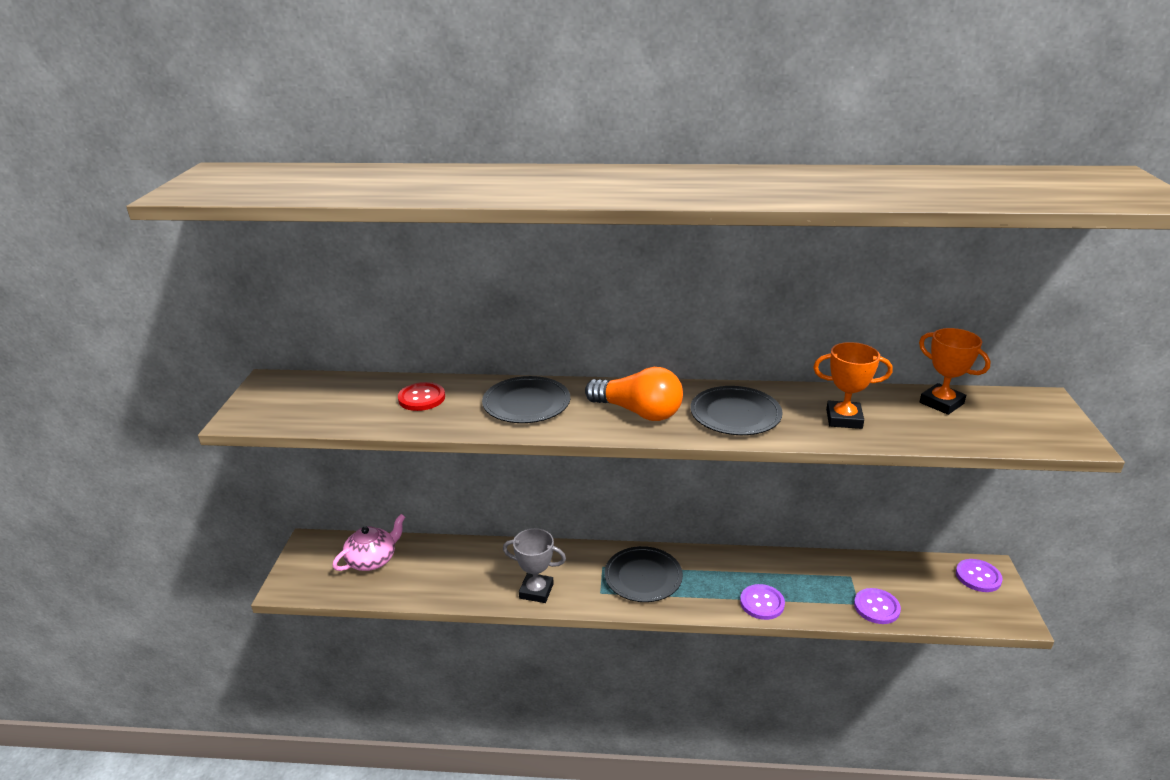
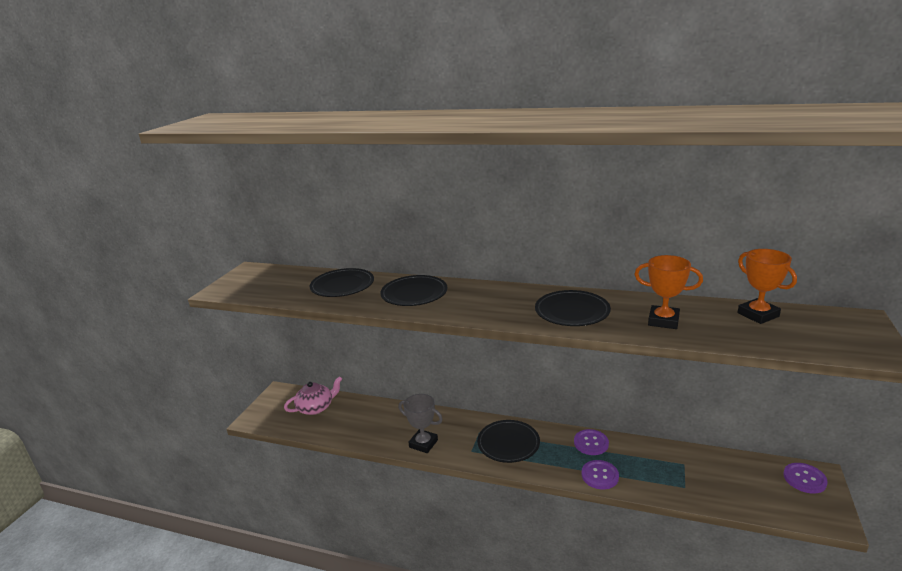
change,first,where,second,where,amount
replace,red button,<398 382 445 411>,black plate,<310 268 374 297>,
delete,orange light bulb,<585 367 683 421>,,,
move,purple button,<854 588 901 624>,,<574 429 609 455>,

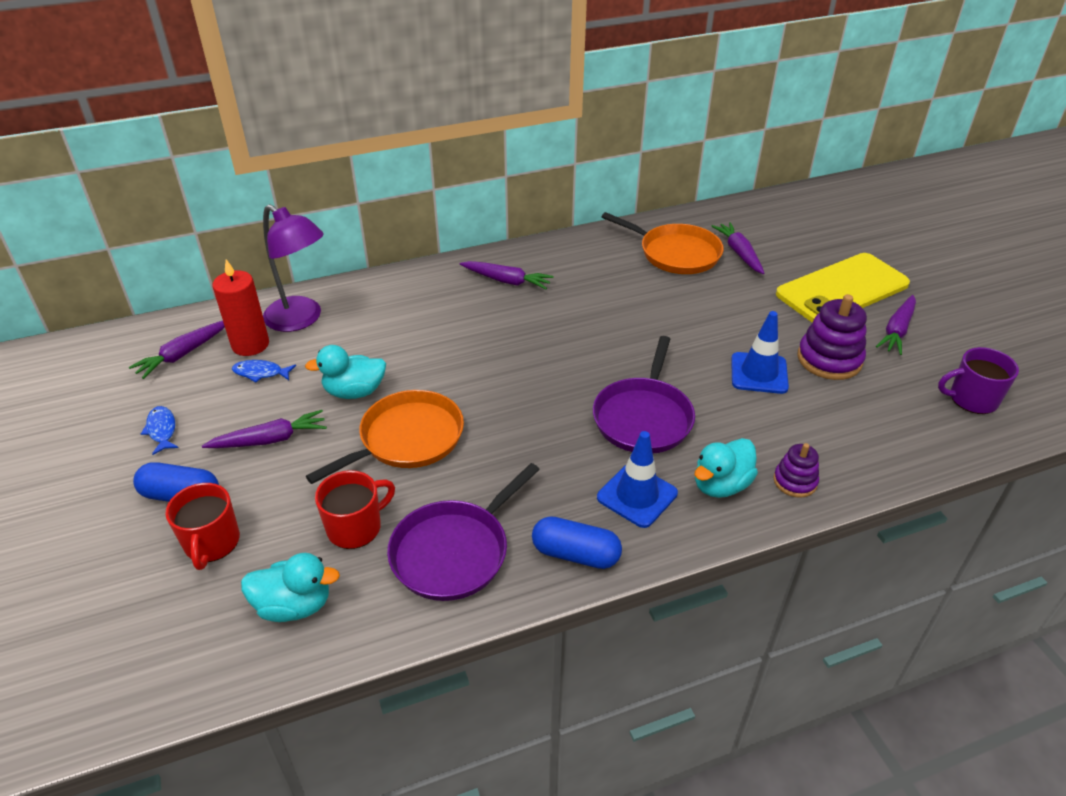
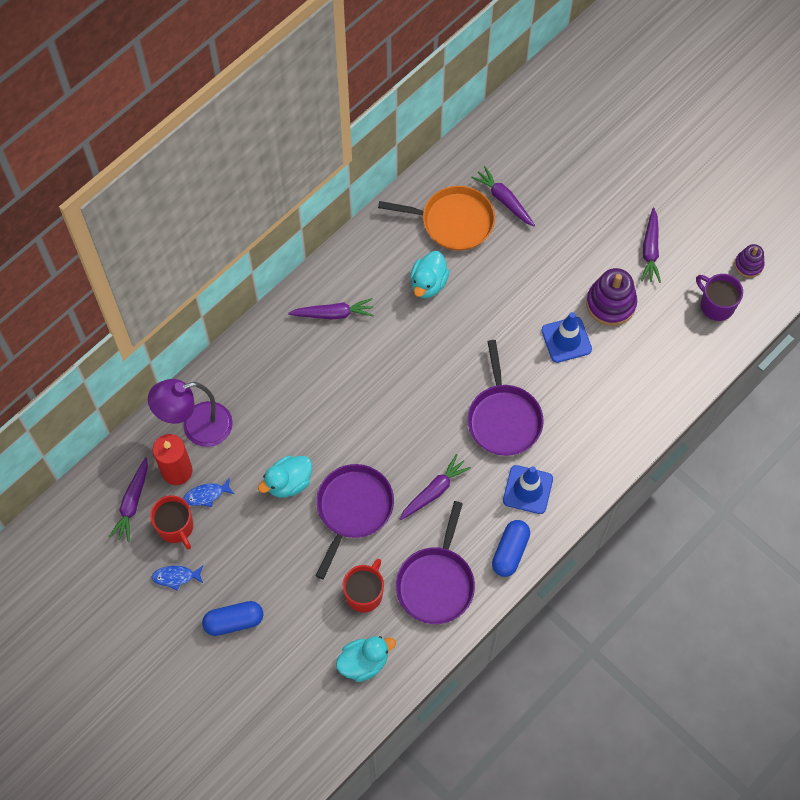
change,first,where,second,where,amount
rotate,blue fish,<141 406 179 455>,,<152 566 203 591>,45 degrees counterclockwise
move,red mug,<165 483 240 570>,,<150 495 193 550>,
move,purple carrot,<202 410 327 448>,,<400 454 471 520>,
rotate,purple lamp,<263 204 324 332>,,<148 379 233 447>,150 degrees clockwise
recolor,orange pan,<306 390 464 484>,purple pan,<316 464 394 579>,
rotate,blue capsule,<532 516 622 569>,,<492 520 530 577>,60 degrees counterclockwise
move,turquoise duck,<695 438 758 498>,,<410 251 449 298>,
move,purple stacking toy,<773 443 819 498>,,<735 244 765 278>,
delete,yellow phone,<776 253 910 323>,,,
rotate,purple mug,<938 347 1019 414>,,<696 274 743 321>,75 degrees clockwise

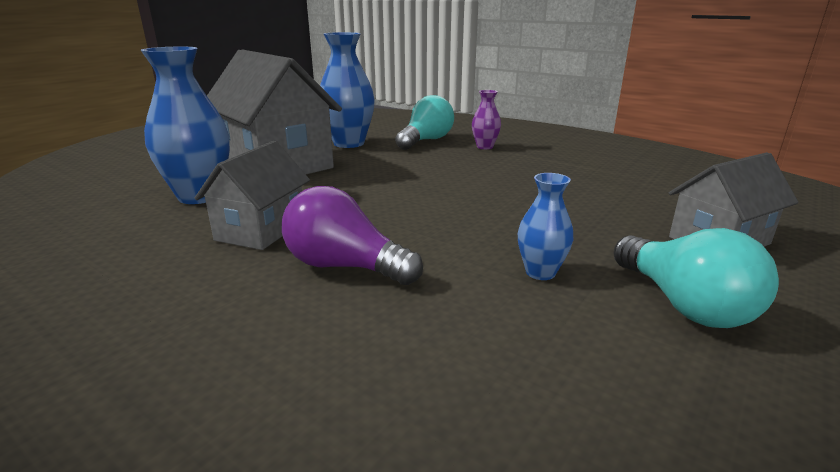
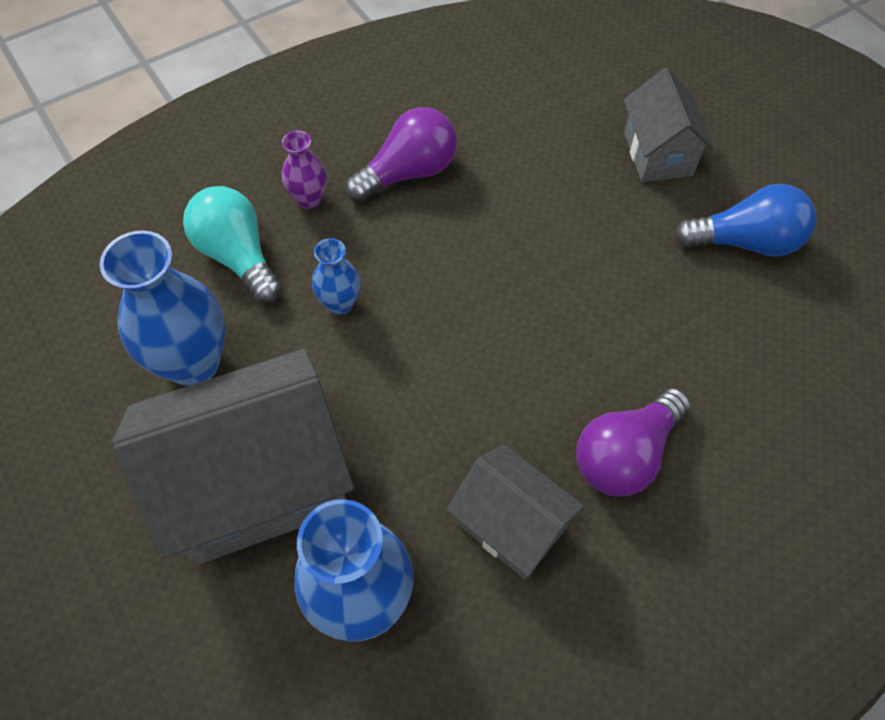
change,first,where,second,where,amount
move,blue vase,<518 173 573 280>,,<312 238 360 315>,
recolor,turquoise light bulb,<614 228 779 328>,blue light bulb,<674 184 816 257>,
insert,,,purple light bulb,<345 107 457 202>,

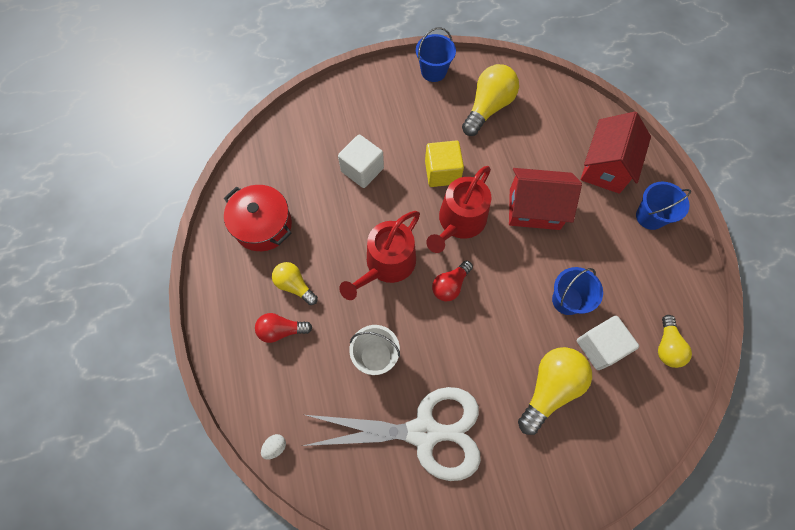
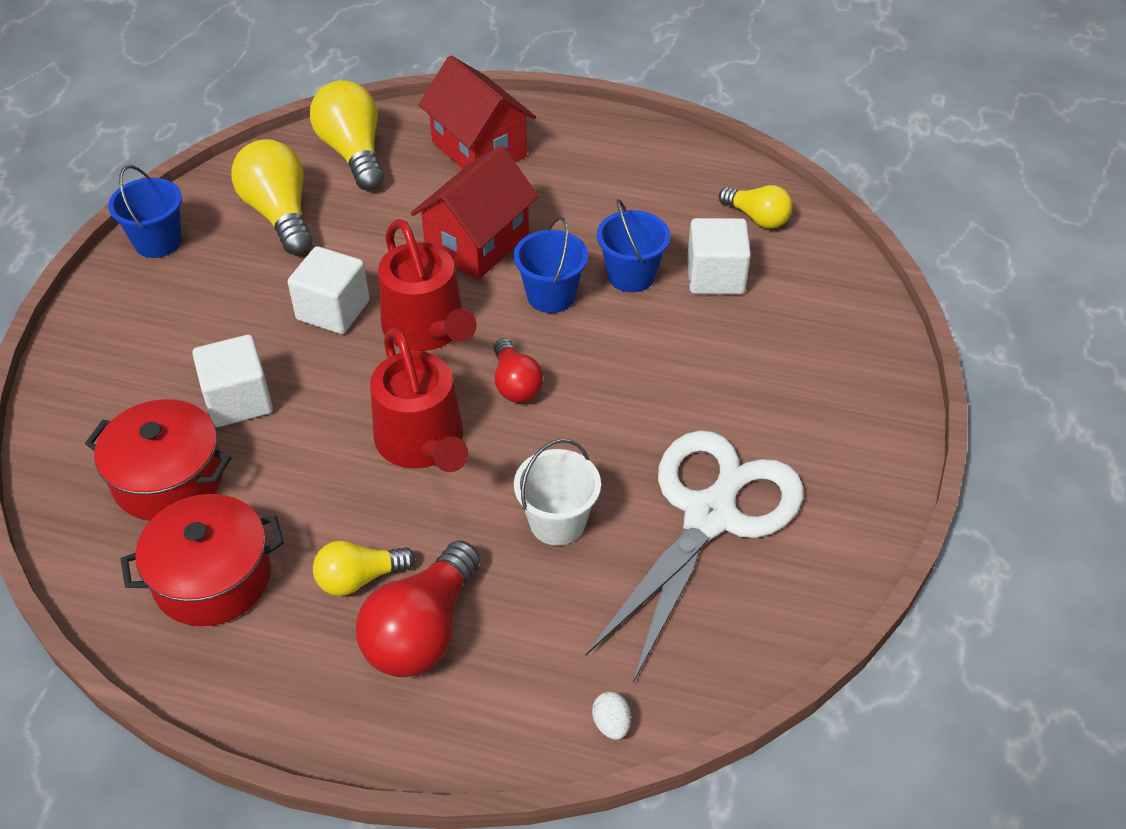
change,first,where,second,where,amount
resize,red light bulb,<255 313 312 343>,,<356 540 480 677>,x1.65
recolor,yellow cube,<425 141 464 187>,white cube,<288 246 370 334>,
move,yellow light bulb,<518 347 592 435>,,<310 80 384 190>,
move,blue bucket,<636 182 691 230>,,<514 217 588 313>,
insert,,,red pot,<85 399 231 521>,

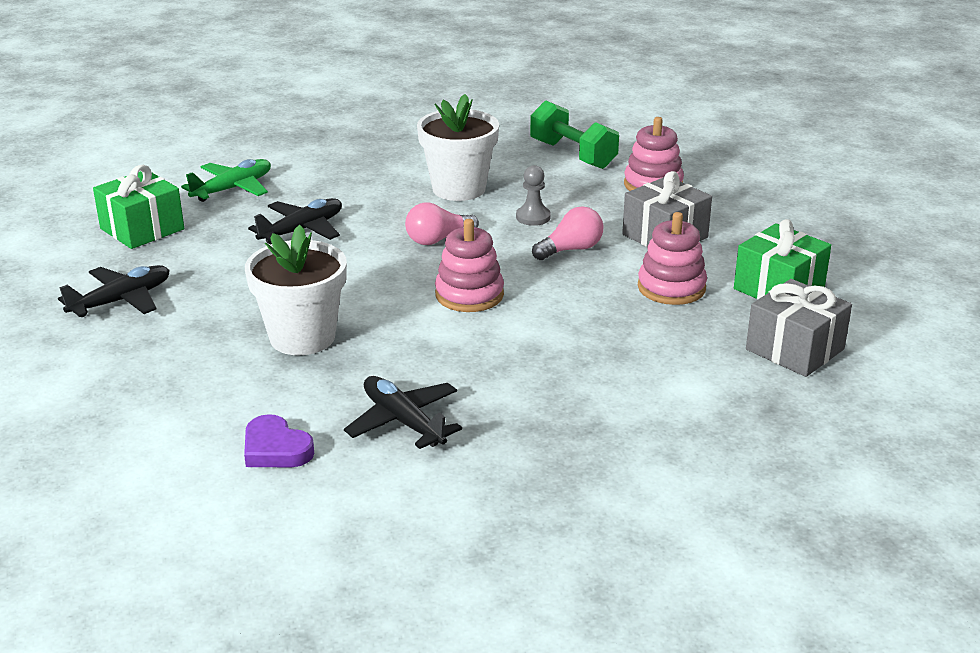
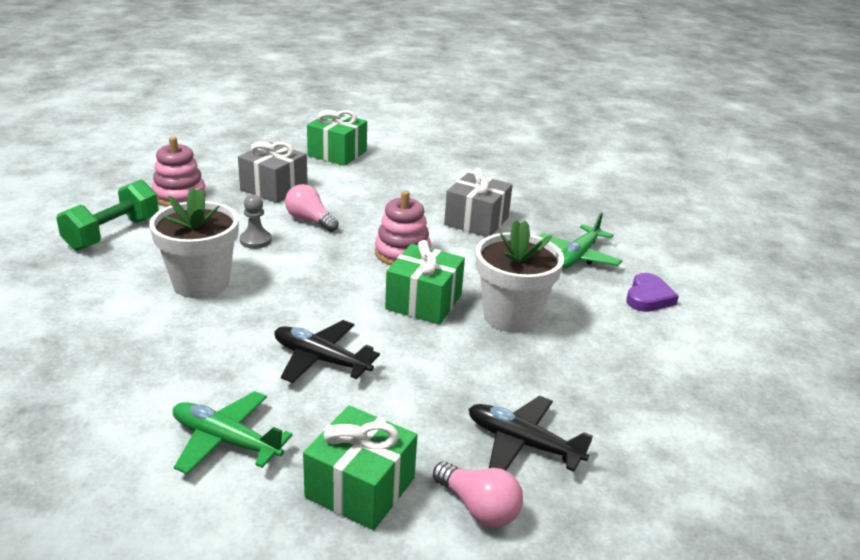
change,first,where,second,where,amount
recolor,black plane,<344 376 462 449>,green plane,<539 212 623 269>,
move,pink light bulb,<405 202 479 245>,,<433 462 523 528>,
delete,pink stacking toy,<638 212 707 305>,,,
move,grey gift,<746 279 852 377>,,<444 168 513 237>,
insert,,,green gift,<385 240 465 325>,

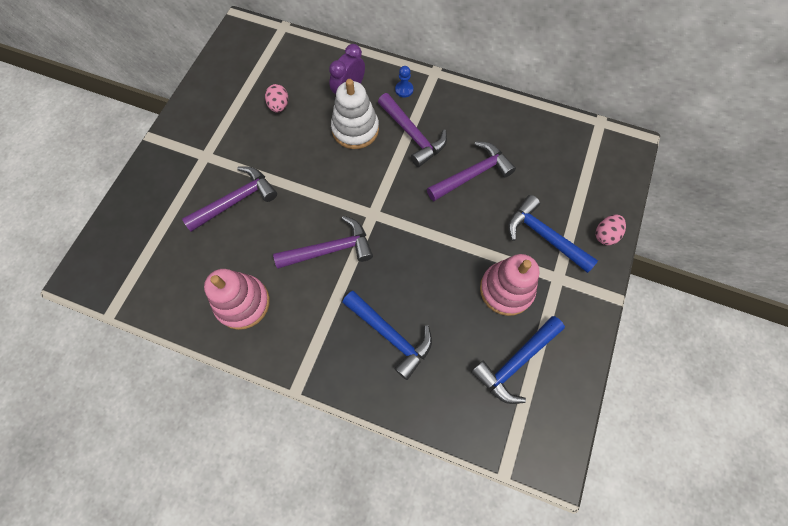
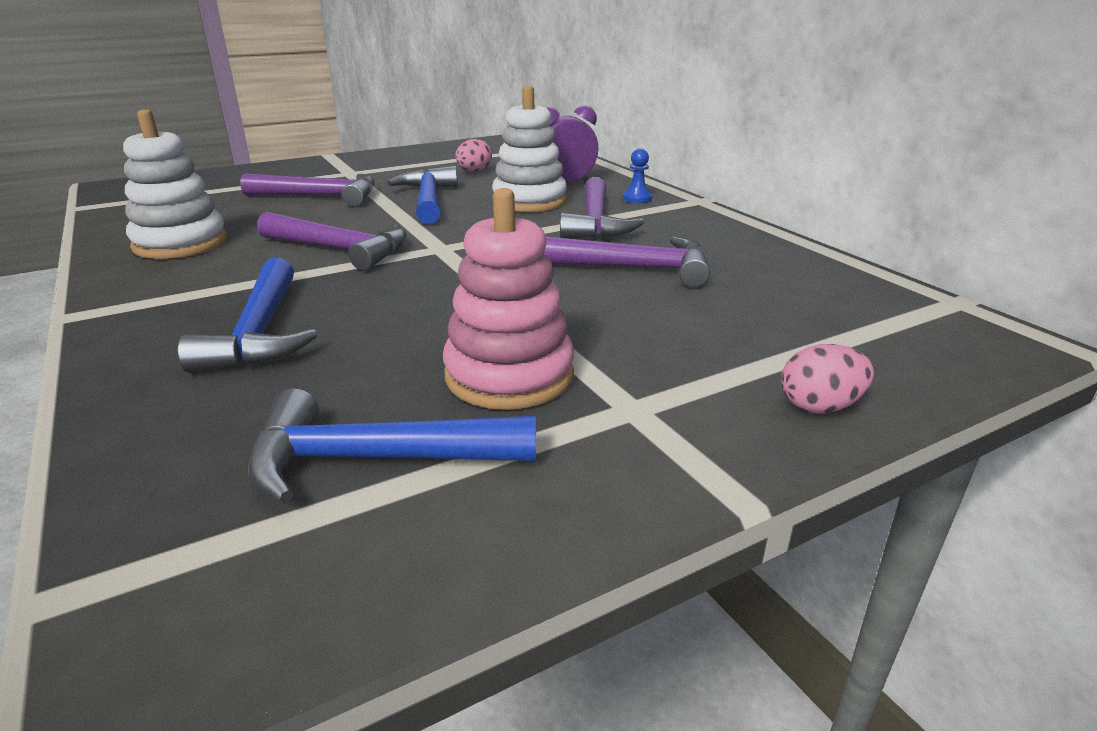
change,first,where,second,where,amount
recolor,pink stacking toy,<204 269 270 330>,white stacking toy,<123 109 227 259>,
move,blue hammer,<508 195 598 273>,,<387 166 458 224>,

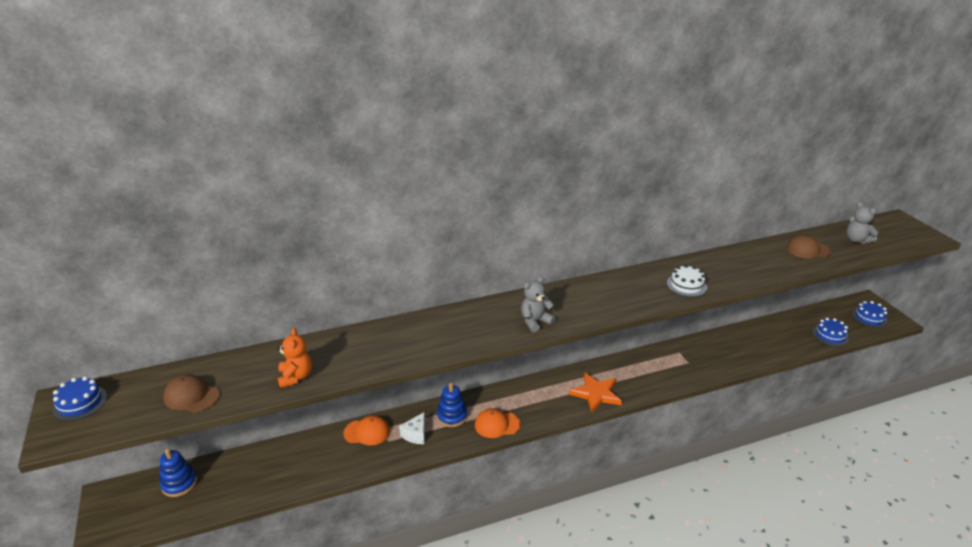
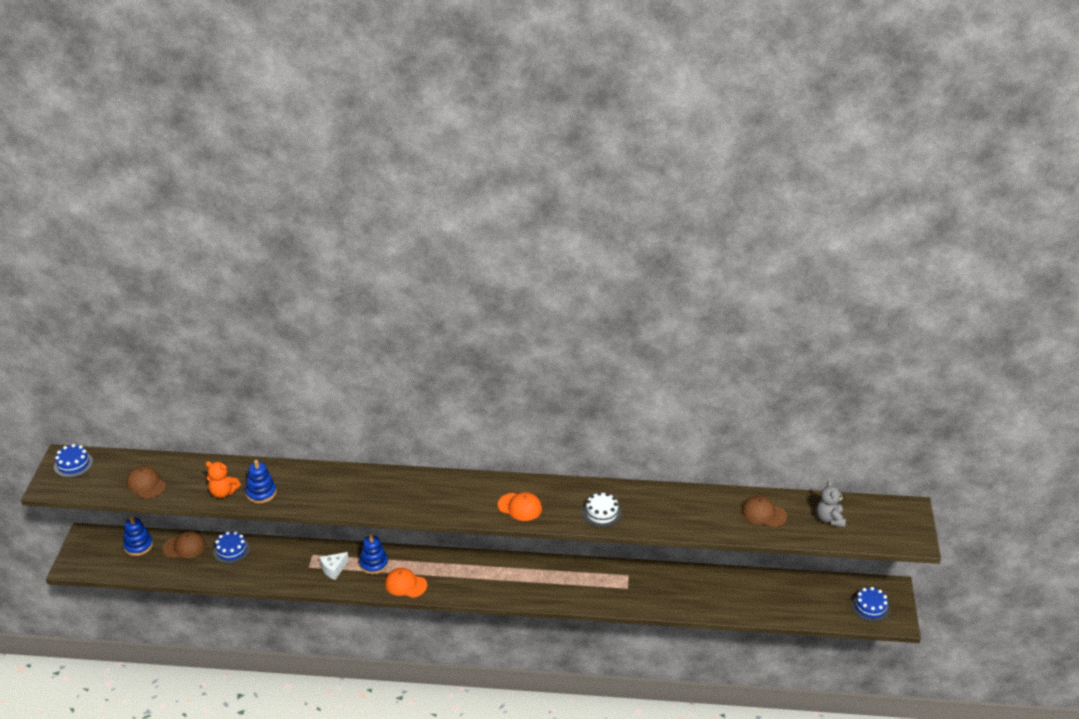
change,first,where,second,where,amount
rotate,orange teddy bear,<277 328 312 388>,,<205 461 241 498>,90 degrees clockwise
move,orange cap,<344 415 390 445>,,<498 492 542 521>,
delete,grey teddy bear,<521 276 556 333>,,,
delete,orange star,<569 373 622 413>,,,
move,blue cake,<812 318 849 346>,,<213 531 250 564>,
insert,,,brown cap,<163 531 206 558>,
insert,,,blue stacking toy,<245 460 276 503>,

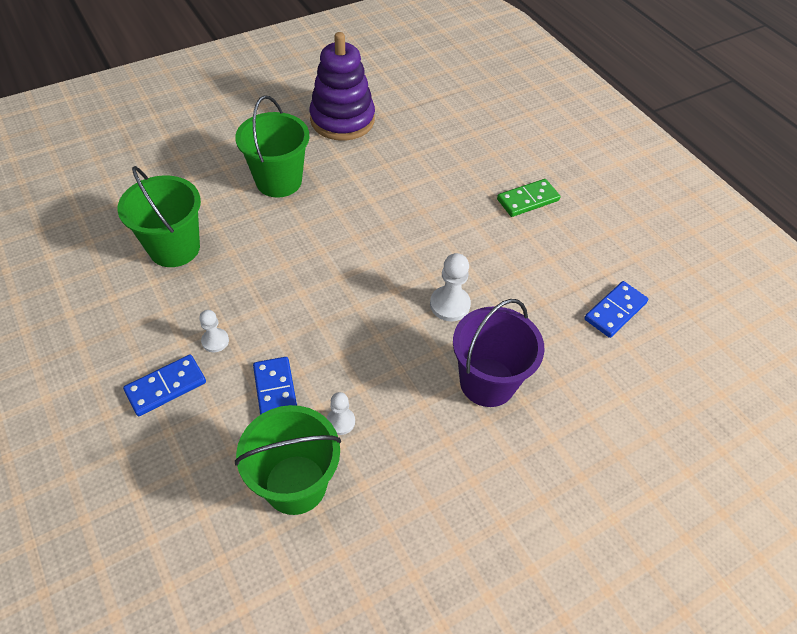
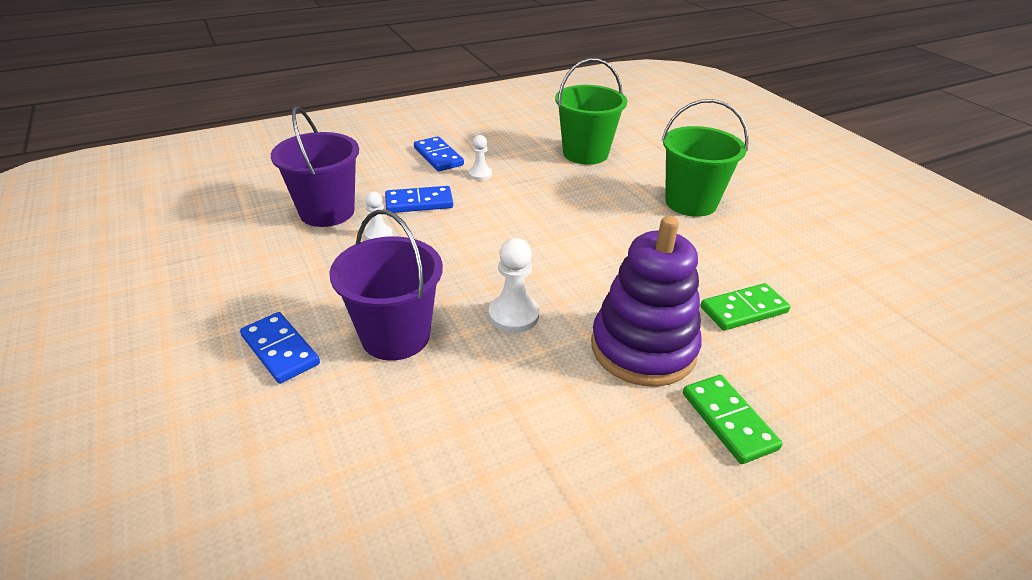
change,first,where,second,where,amount
recolor,green bucket,<235 405 341 515>,purple bucket,<271 107 359 227>,
move,purple stacking toy,<309 32 375 141>,,<591 216 701 387>,
move,blue domino,<584 281 648 338>,,<240 312 320 384>,
insert,,,green domino,<701 283 791 331>,

